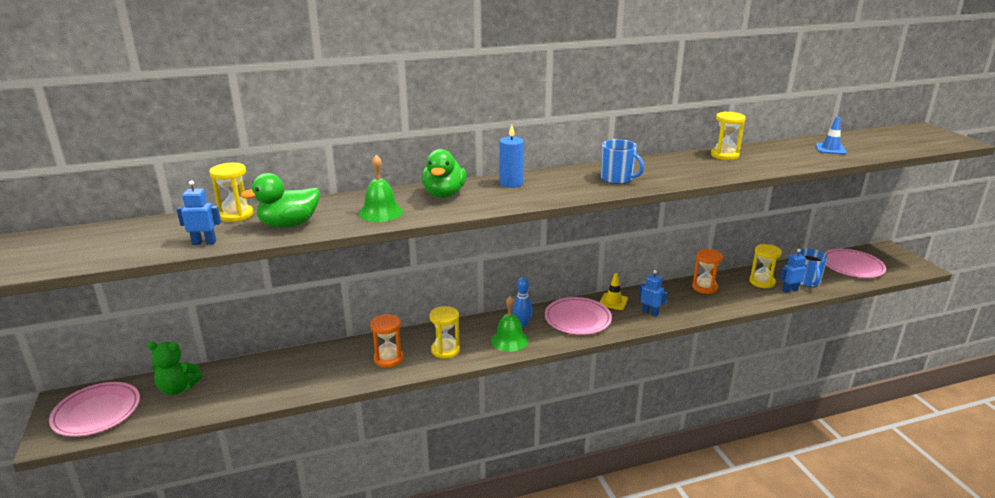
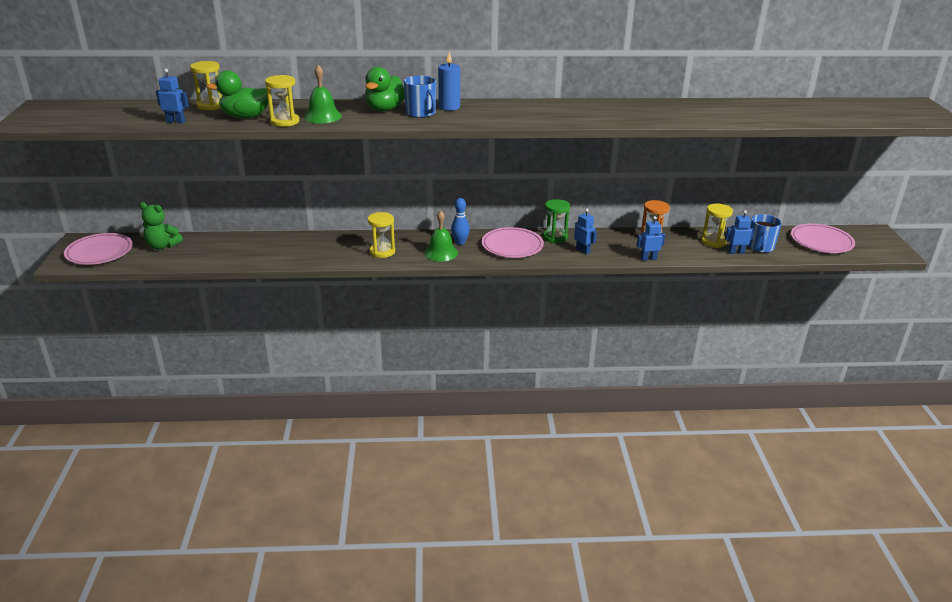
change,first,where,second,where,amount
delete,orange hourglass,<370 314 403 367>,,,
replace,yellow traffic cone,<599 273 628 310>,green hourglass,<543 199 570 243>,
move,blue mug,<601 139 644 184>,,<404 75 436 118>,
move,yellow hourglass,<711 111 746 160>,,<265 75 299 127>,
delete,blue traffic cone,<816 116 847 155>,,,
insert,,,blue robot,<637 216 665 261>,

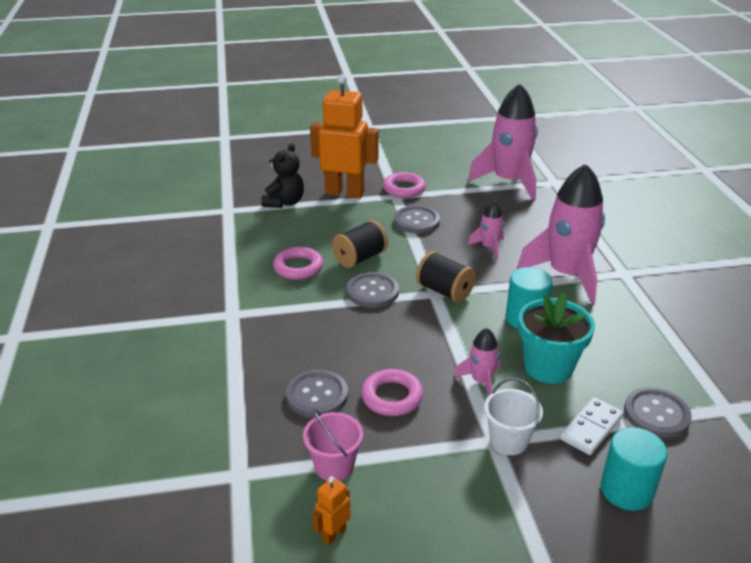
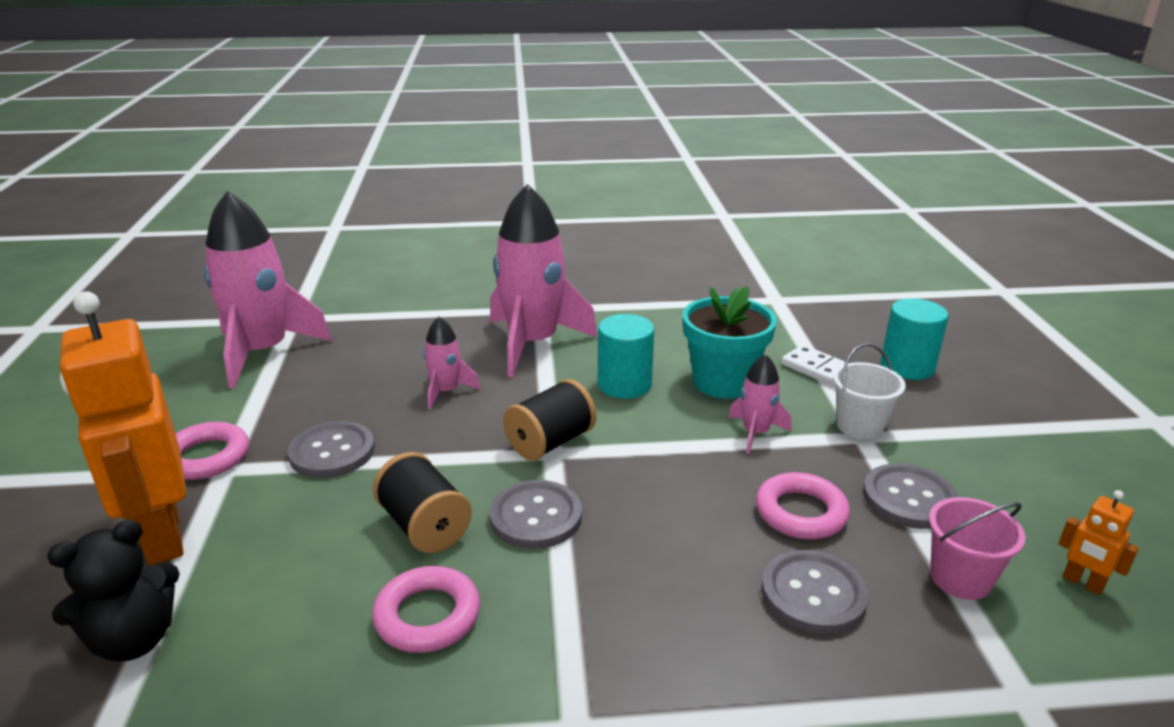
change,first,where,second,where,amount
rotate,black teddy bear,<261 143 304 208>,,<47 520 180 661>,120 degrees clockwise
rotate,orange robot,<310 74 378 198>,,<60 292 186 565>,45 degrees counterclockwise
move,grey button,<624 387 692 438>,,<863 463 958 529>,

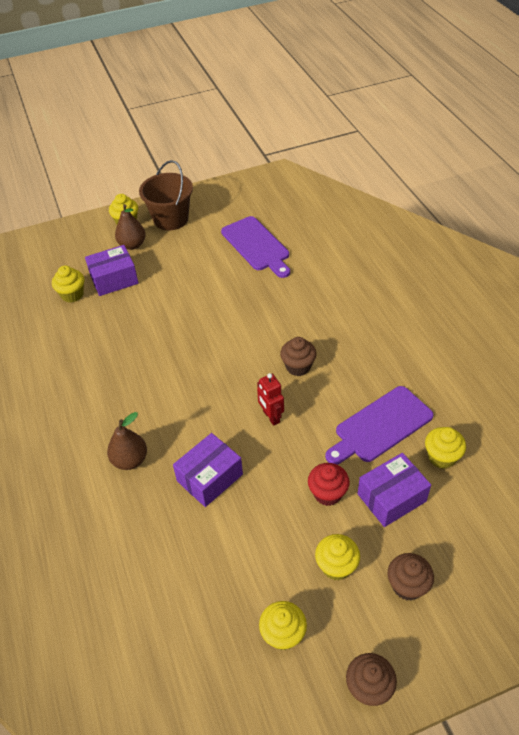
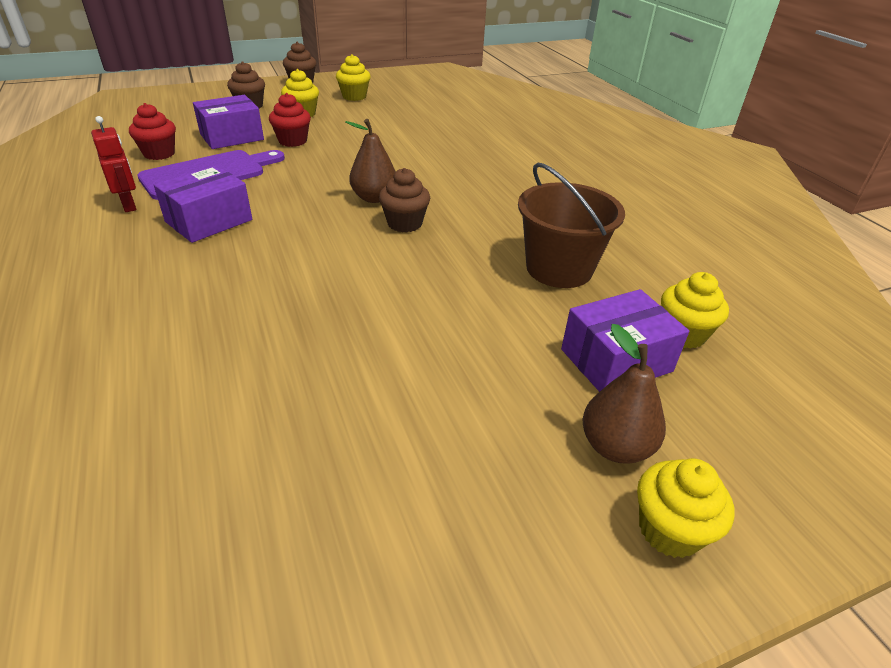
change,first,where,second,where,amount
move,brown pear,<107 412 147 470>,,<345 119 396 203>,
move,brown bucket,<139 160 193 230>,,<518 163 625 288>,
move,purple box,<173 433 243 507>,,<154 165 252 243>,
delete,purple cutting board,<221 216 290 278>,,,
move,red robot,<257 373 284 426>,,<91 116 136 212>,
move,brown cupcake,<280 337 317 376>,,<379 168 430 232>,
recolor,yellow cupcake,<425 427 466 469>,red cupcake,<129 103 176 160>,

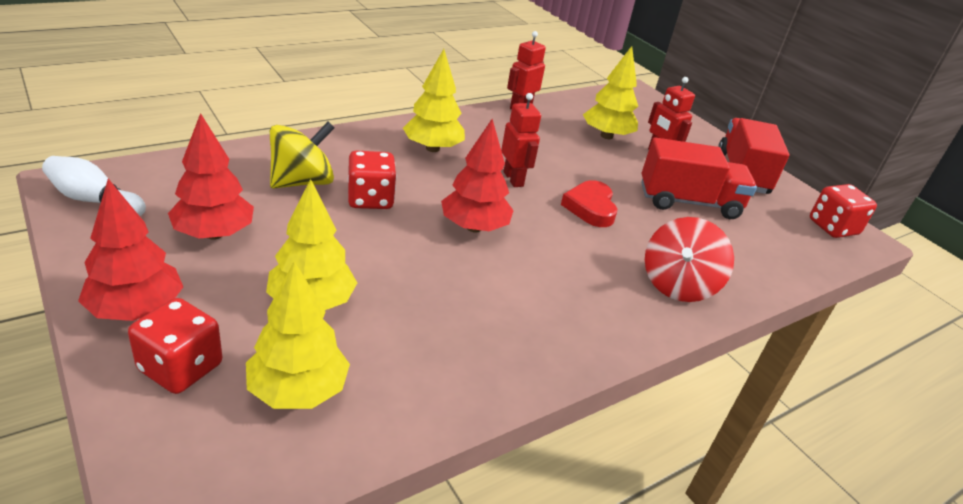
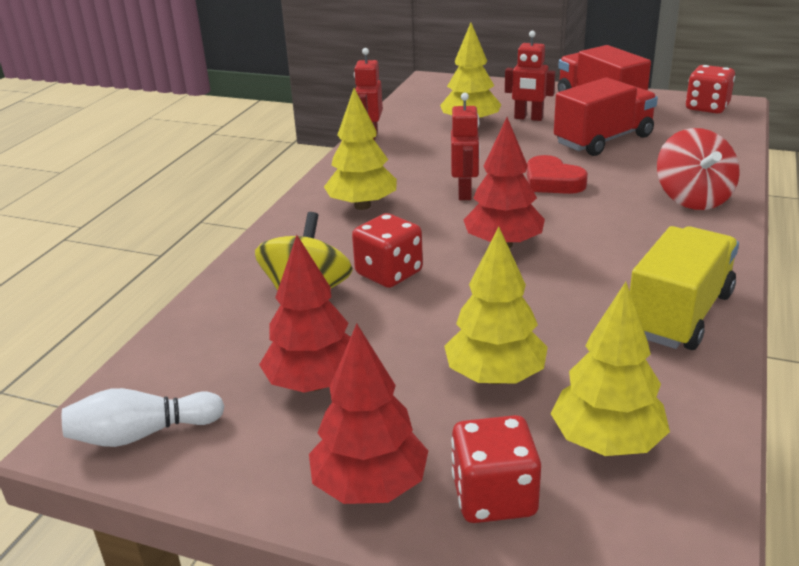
change,first,where,second,where,amount
rotate,red robot,<501 93 541 187>,,<451 93 480 200>,60 degrees clockwise
insert,,,yellow truck,<630 226 739 350>,

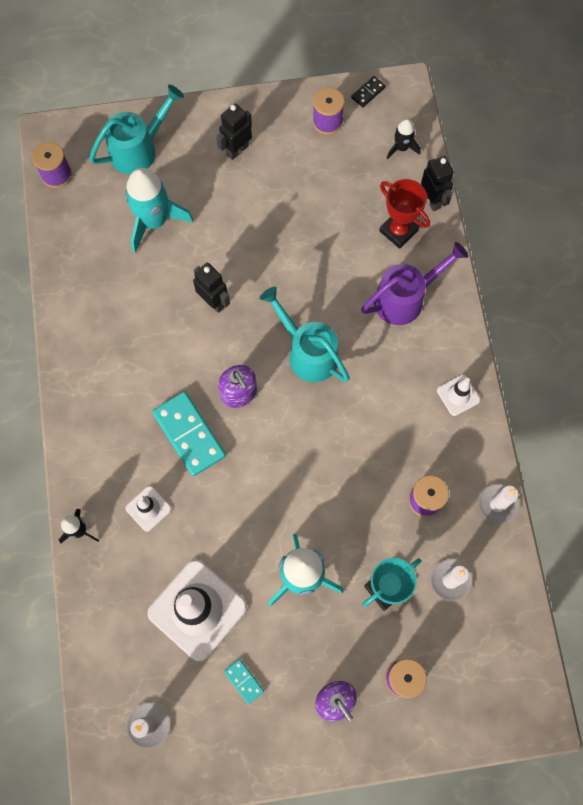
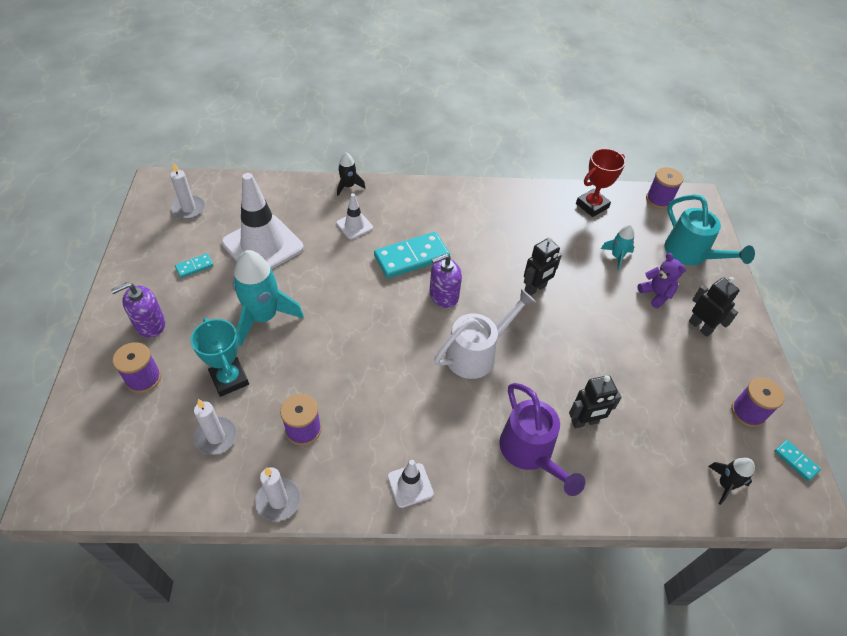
change,first,where,second,where,amount
resize,turquoise rocket,<125 168 193 253>,,<601 224 635 271>,x0.51
recolor,turquoise watering can,<260 287 350 382>,white watering can,<434 289 536 379>,
recolor,black domino,<351 76 386 107>,turquoise domino,<774 440 821 481>,
move,red trophy,<379 179 430 249>,,<576 148 626 217>,
move,black robot,<421 156 454 211>,,<569 375 622 429>,
insert,,,purple teddy bear,<638 253 686 308>,

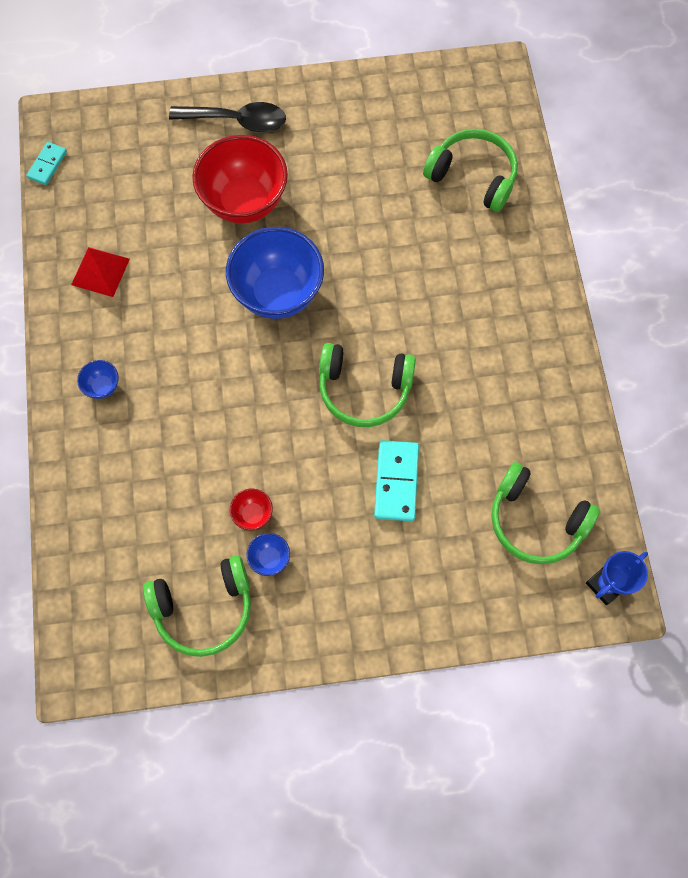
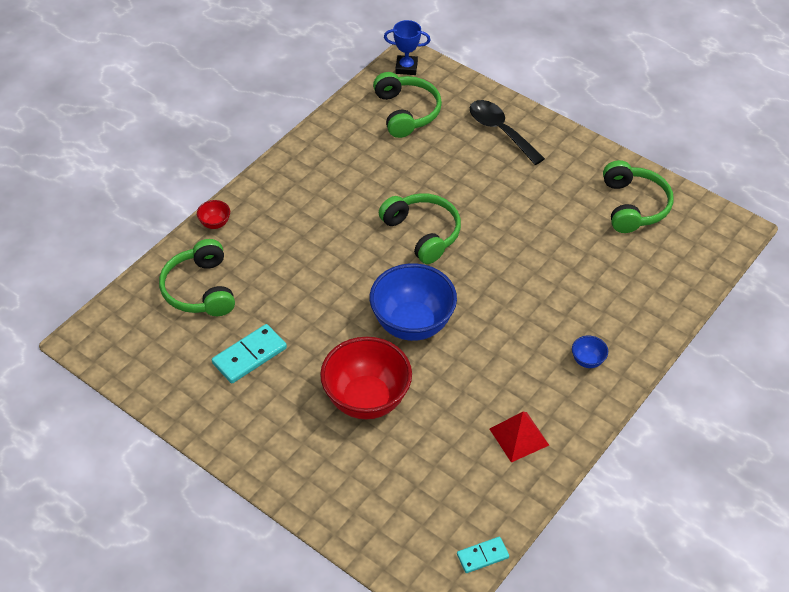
change,first,where,second,where,amount
rotate,green headphones,<143 555 251 657>,,<603 160 674 233>,60 degrees clockwise
move,black spoon,<169 102 286 132>,,<470 100 545 165>,
move,red bowl,<230 489 273 530>,,<197 200 230 229>,
delete,blue bowl,<246 533 290 576>,,,
move,turquoise domino,<374 440 419 522>,,<212 324 287 383>,

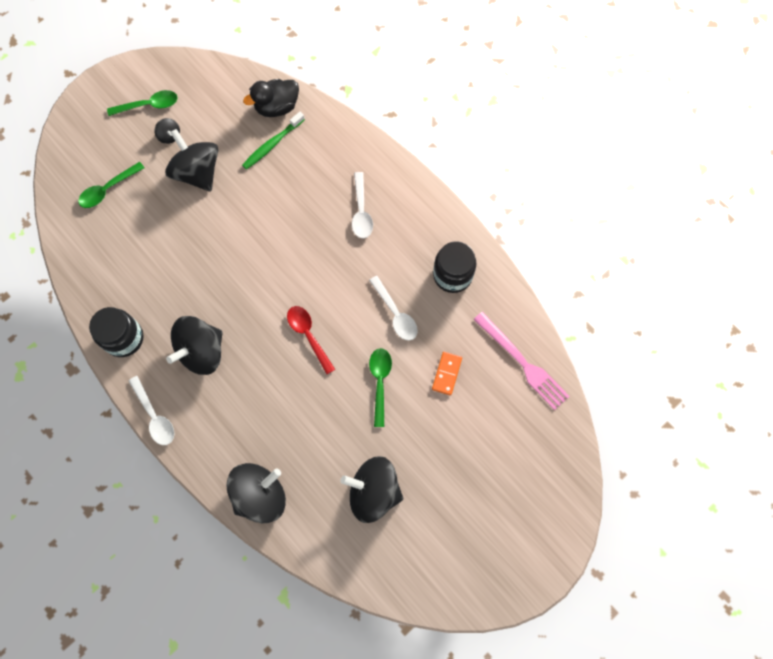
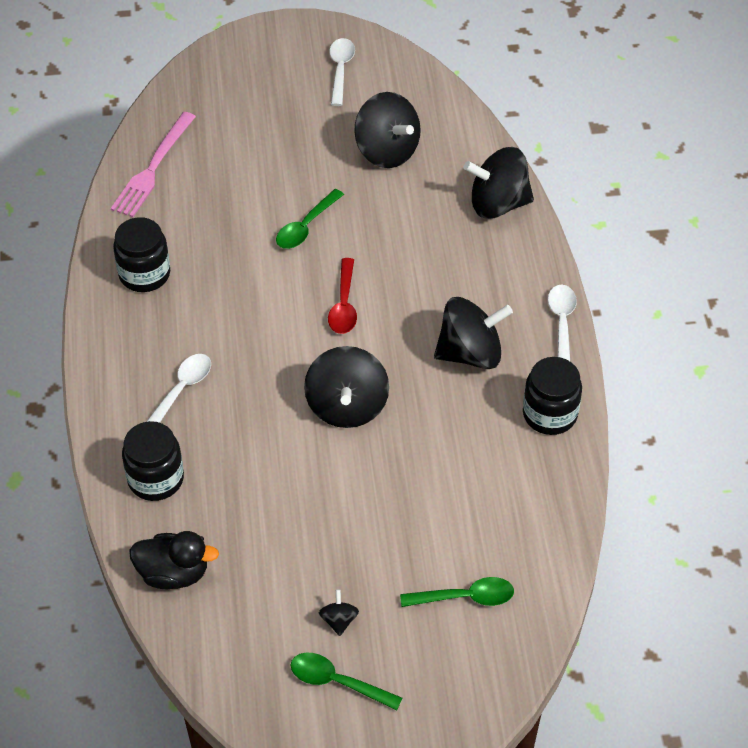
change,first,where,second,where,amount
move,black spinning top,<165 129 218 191>,,<304 346 389 428>,
delete,green toothbrush,<242 112 305 170>,,,
move,white spoon,<369 276 418 341>,,<329 38 355 106>,
delete,orange domino,<432 352 462 395>,,,
rotate,pink fork,<473 312 569 410>,,<111 112 196 217>,150 degrees counterclockwise
insert,,,black jar,<122 421 184 501>,

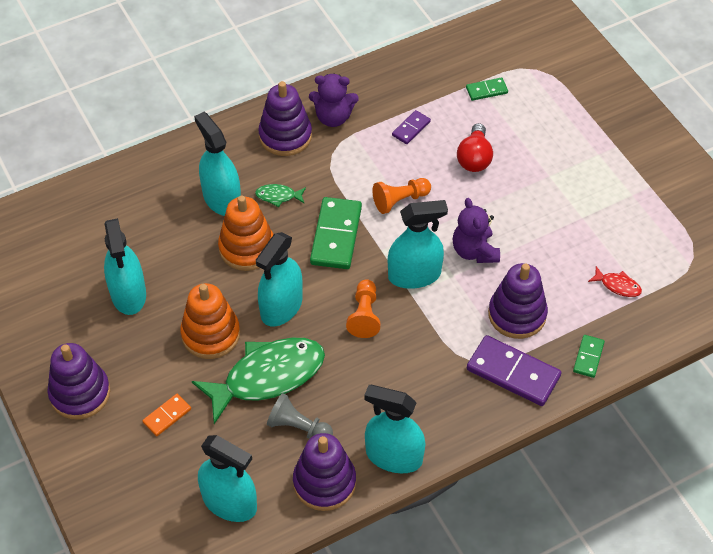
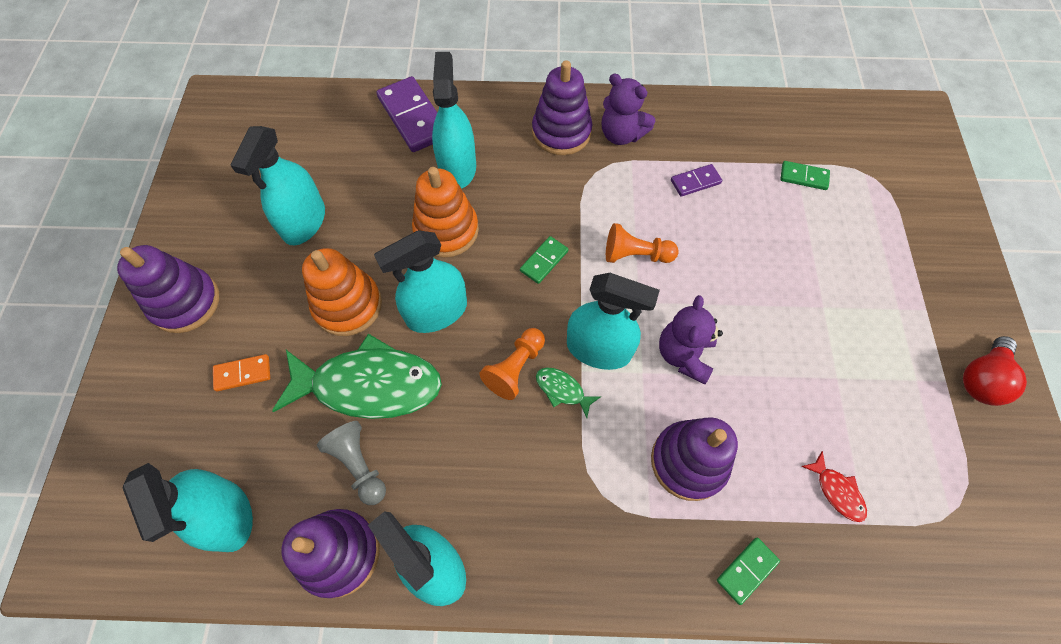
change,first,where,second,where,amount
move,green fish,<255 184 306 207>,,<536 367 600 418>,
resize,green domino,<310 197 362 269>,,<520 236 568 284>,x0.52
move,red light bulb,<457 123 493 172>,,<963 336 1027 406>,
move,purple domino,<467 335 562 406>,,<376 76 437 152>,

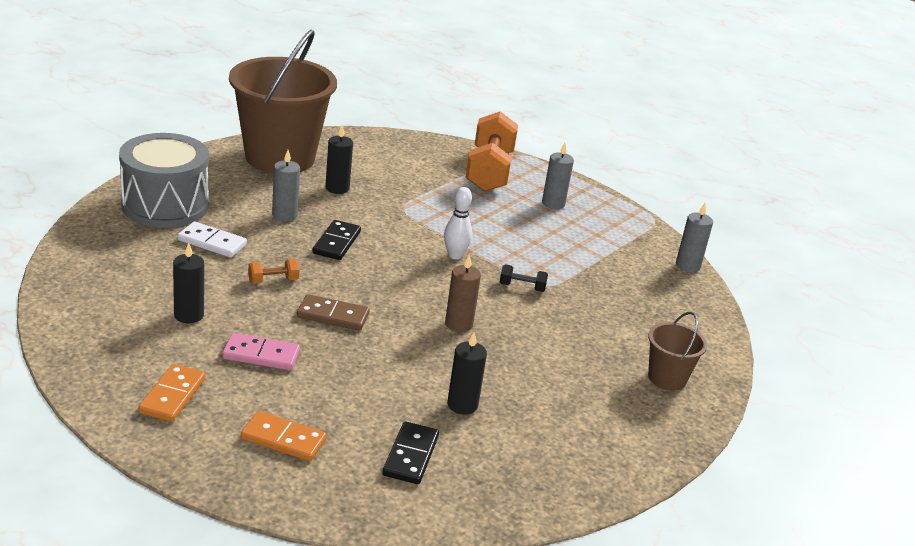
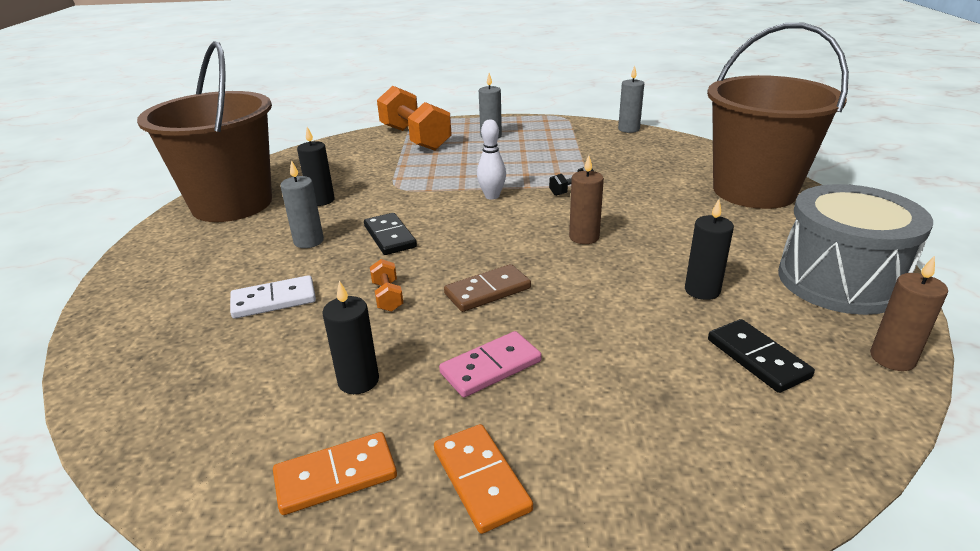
change,first,where,second,where,amount
move,grey drum,<119 133 209 228>,,<778 184 933 315>,
move,orange domino,<241 411 327 461>,,<273 432 397 515>,
rotate,orange dumbbell,<248 259 300 284>,,<370 259 403 312>,45 degrees counterclockwise
resize,brown bucket,<648 312 707 391>,,<707 23 849 209>,x2.22
insert,,,brown candle,<870 256 948 371>,

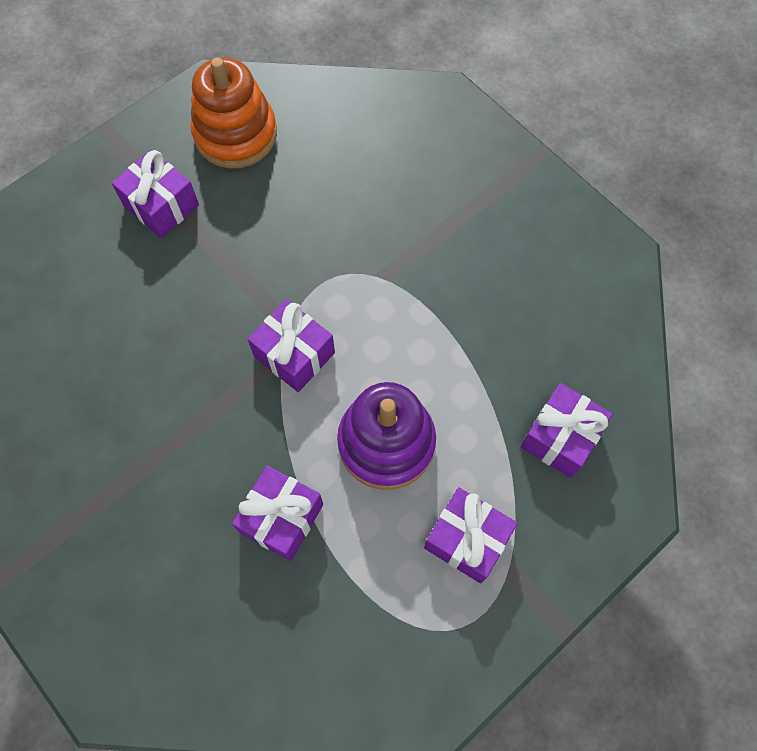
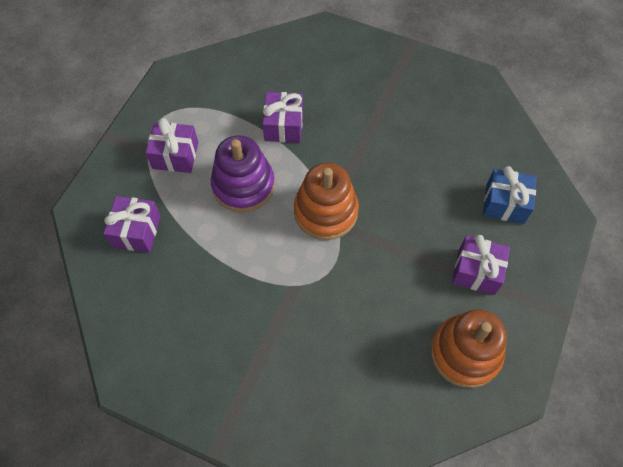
change,first,where,second,where,amount
replace,purple gift,<248 299 335 392>,orange stacking toy,<294 163 359 240>,
insert,,,blue gift,<483 166 537 224>,

